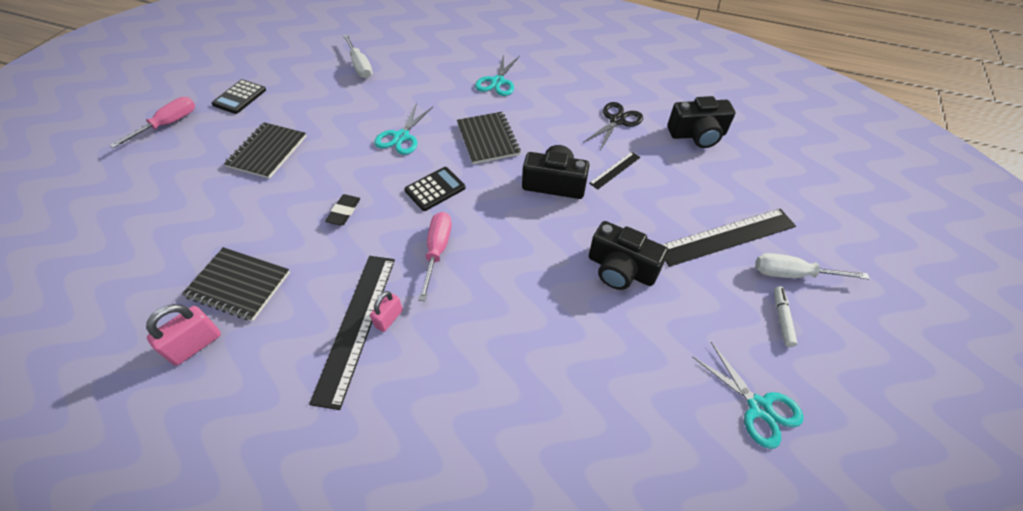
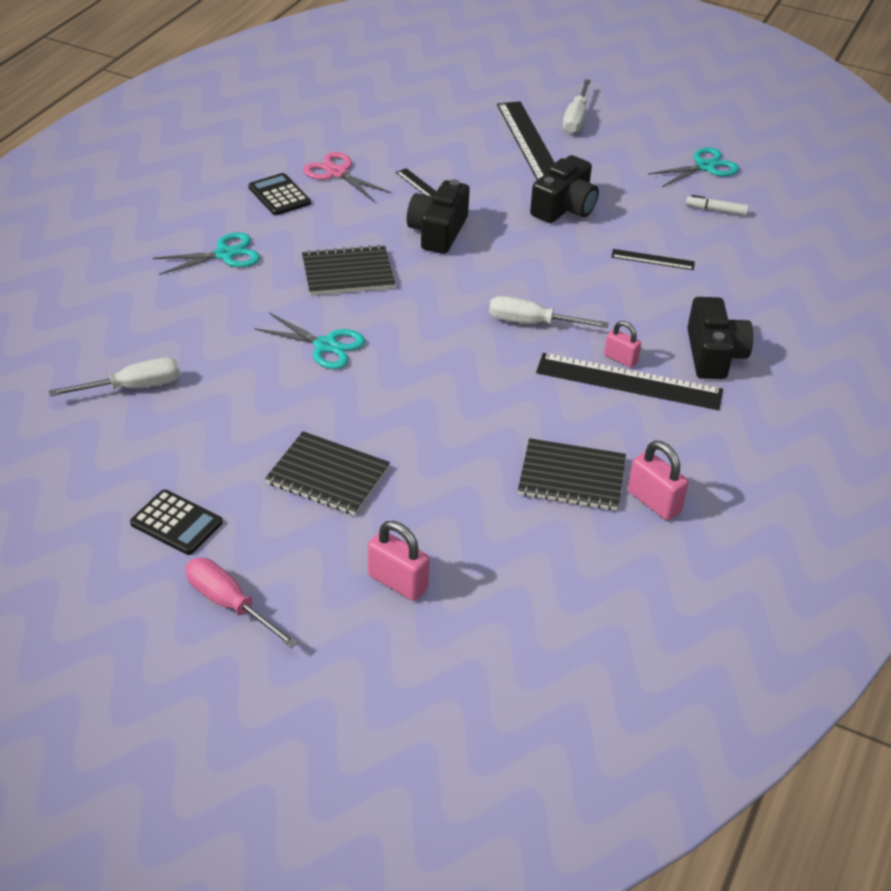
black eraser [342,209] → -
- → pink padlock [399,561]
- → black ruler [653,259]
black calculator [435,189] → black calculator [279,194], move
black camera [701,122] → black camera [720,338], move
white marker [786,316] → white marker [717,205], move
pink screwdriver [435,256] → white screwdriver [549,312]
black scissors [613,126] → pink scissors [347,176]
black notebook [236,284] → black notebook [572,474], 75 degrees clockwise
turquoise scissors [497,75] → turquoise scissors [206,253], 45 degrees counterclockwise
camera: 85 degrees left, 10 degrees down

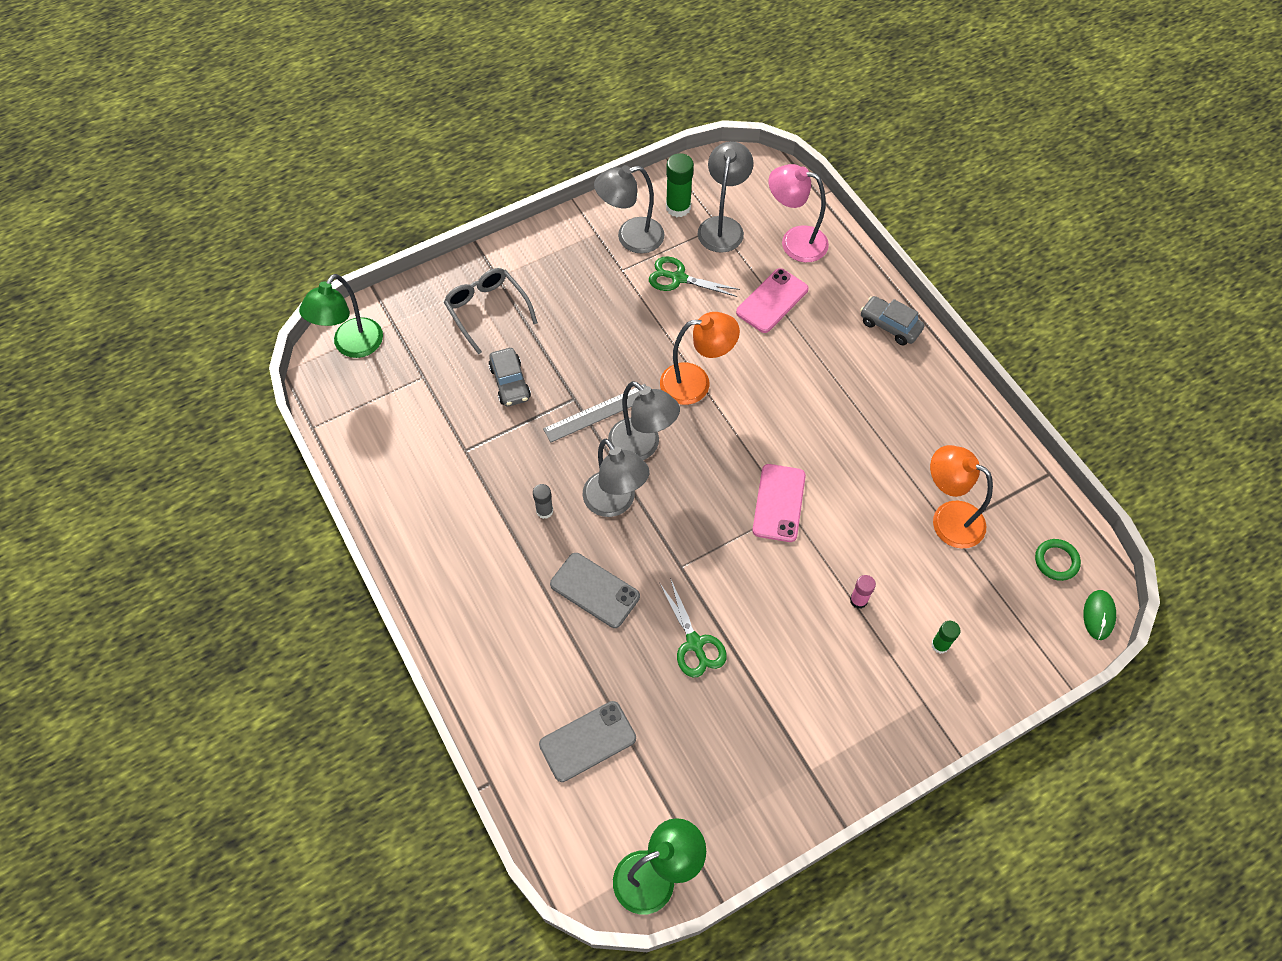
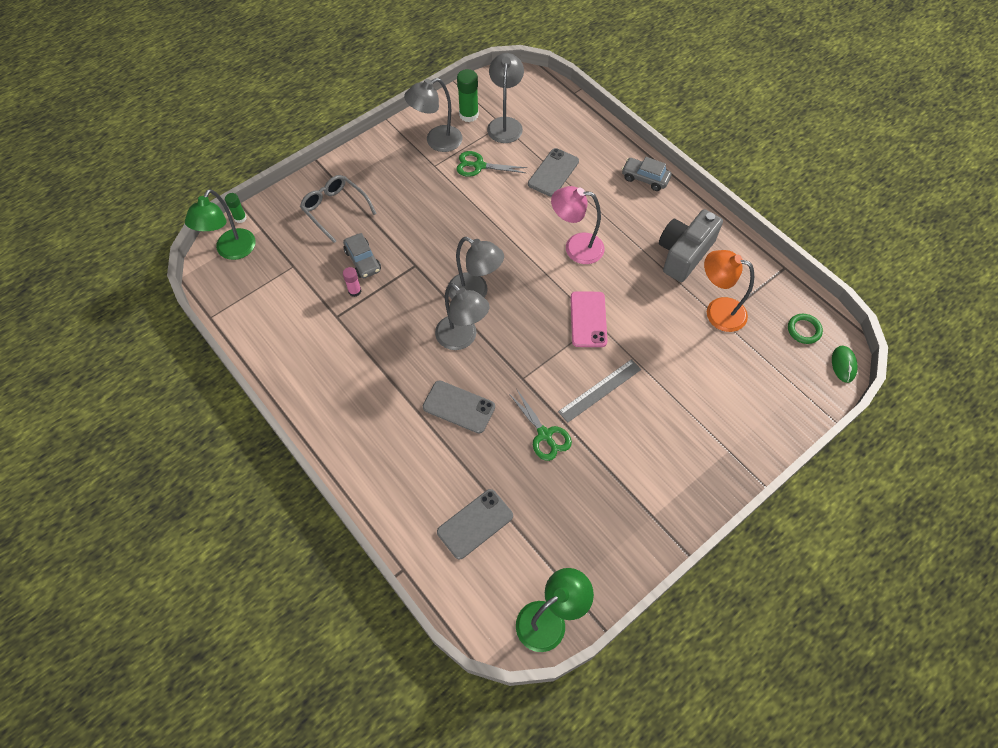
grey glue stick [543,501] → -
orange lamp [700,358] → -
- → grey camera [691,245]
grey ruler [594,413] → grey ruler [599,391], move
pink lamp [799,213] → pink lamp [578,225], move
pink glue stick [863,592] → pink glue stick [352,282], move
green glue stick [945,637] → green glue stick [236,208], move
pink phone [772,300] → grey phone [553,172]
camera: 10 degrees left, 0 degrees up

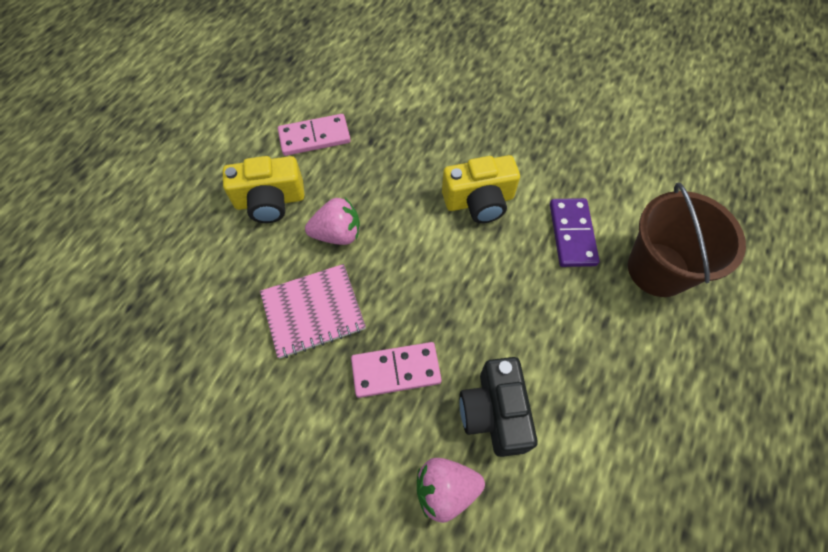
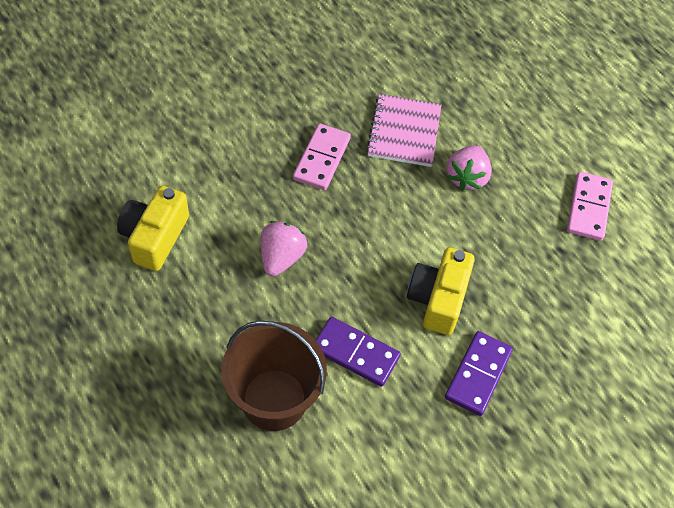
black camera [498,407] → -
- → purple domino [479,373]
yellow camera [263,189] → yellow camera [153,228], move
pink strawberry [451,490] → pink strawberry [284,248], move
camera: 115 degrees right, 5 degrees down

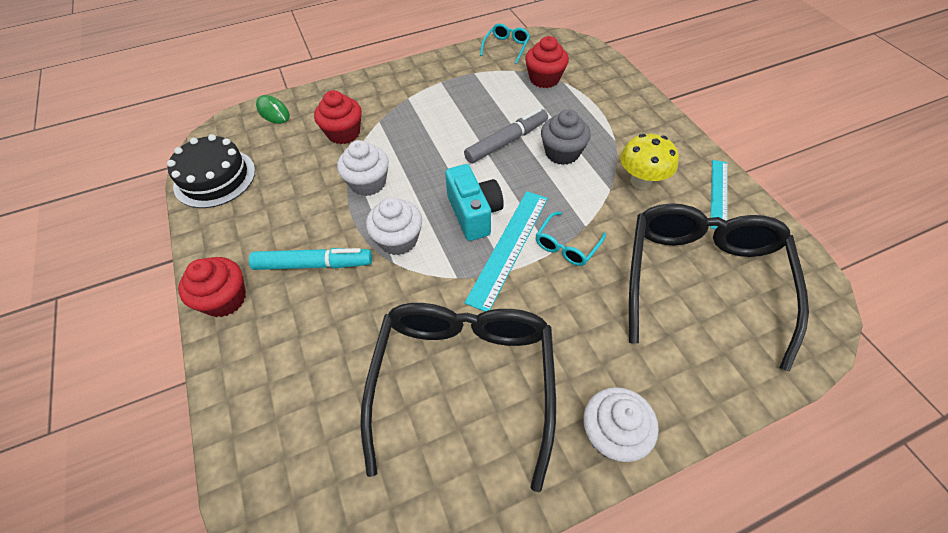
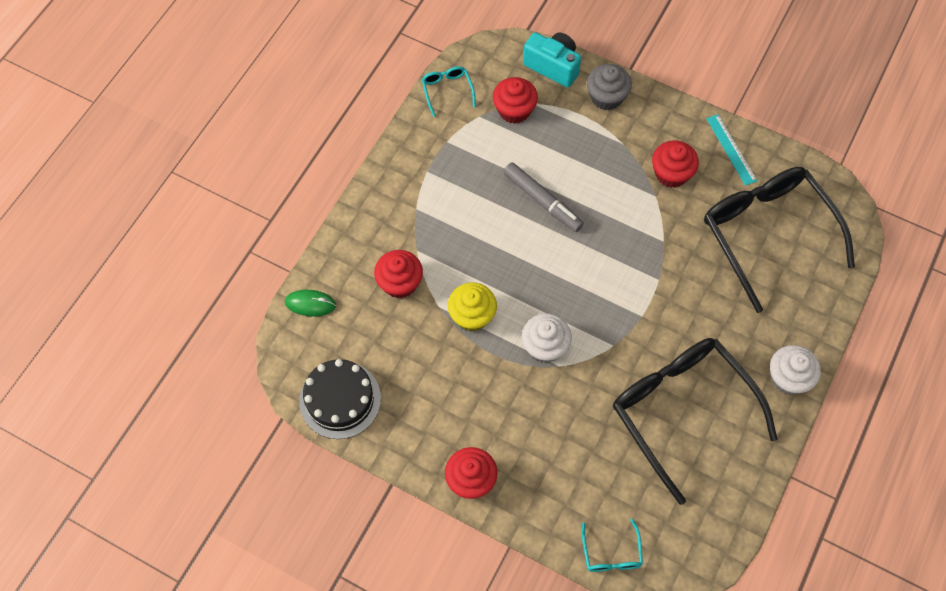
turquoise marker [310,259] → -
turquoise ruler [506,251] → -
turquoise camera [474,202] → turquoise camera [552,59], move
turquoise glasses [571,239] → turquoise glasses [612,545], move
grey cupcake [566,137] → grey cupcake [609,87], move
yellow mushroom [649,161] → red cupcake [675,164]
white cupcake [363,168] → yellow cupcake [472,307]
grey marker [506,135] → grey marker [543,197], 120 degrees clockwise
camera: 40 degrees left, 10 degrees up

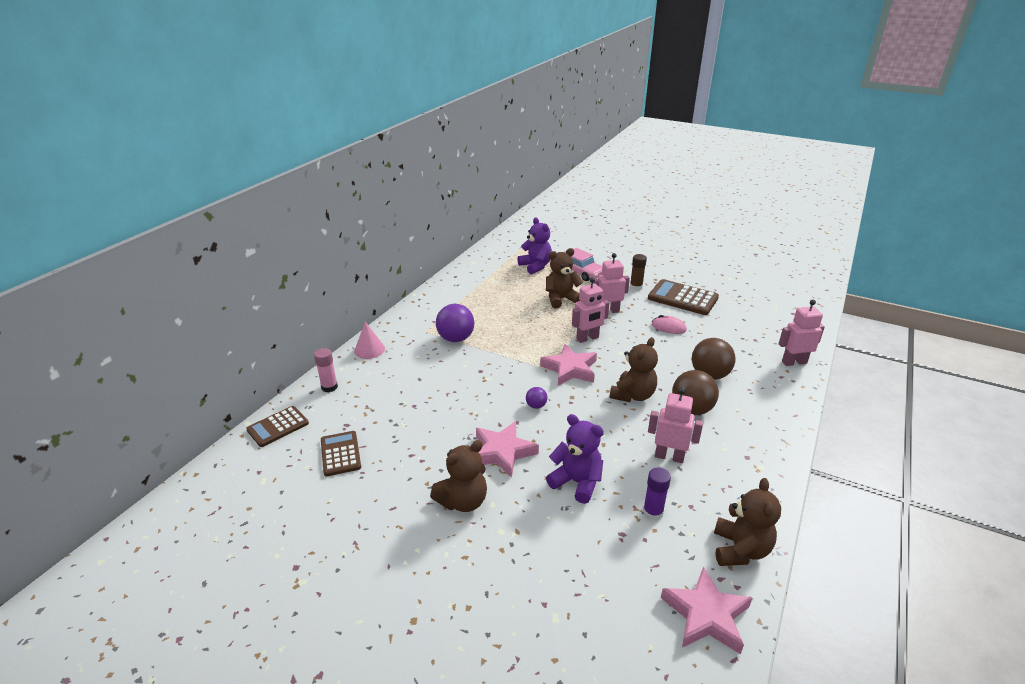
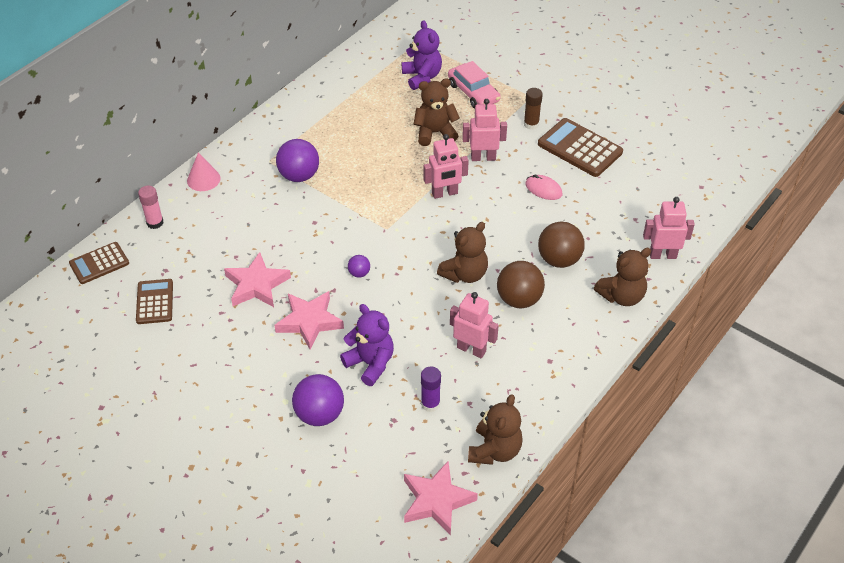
- → purple ball [318,400]
brown teddy bear [458,476] → brown teddy bear [622,277], move
pink star [568,365] → pink star [257,279], move
camera: 10 degrees right, 15 degrees up

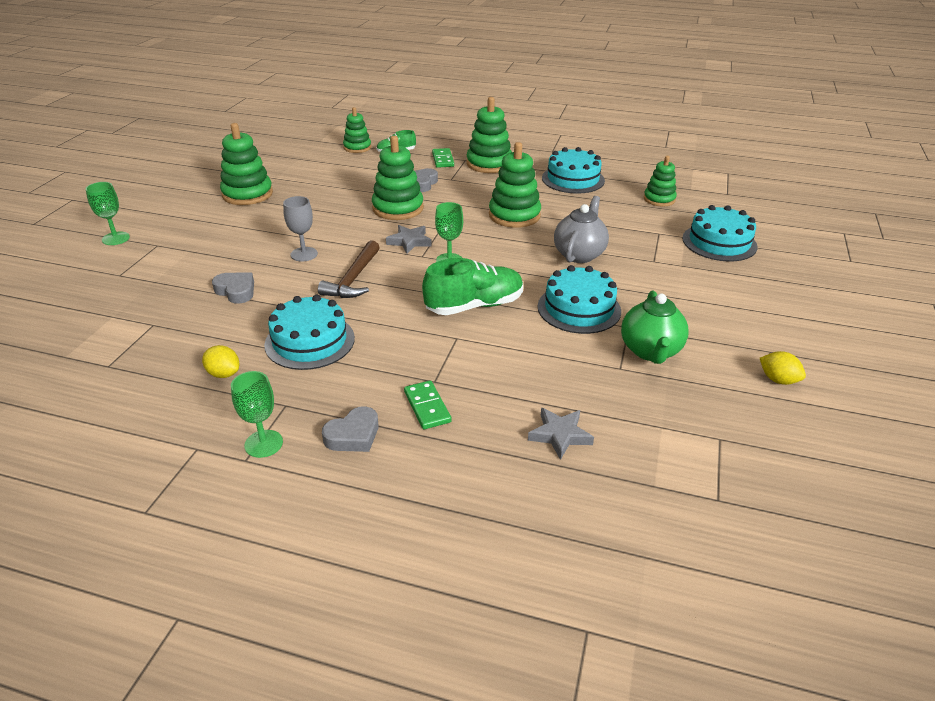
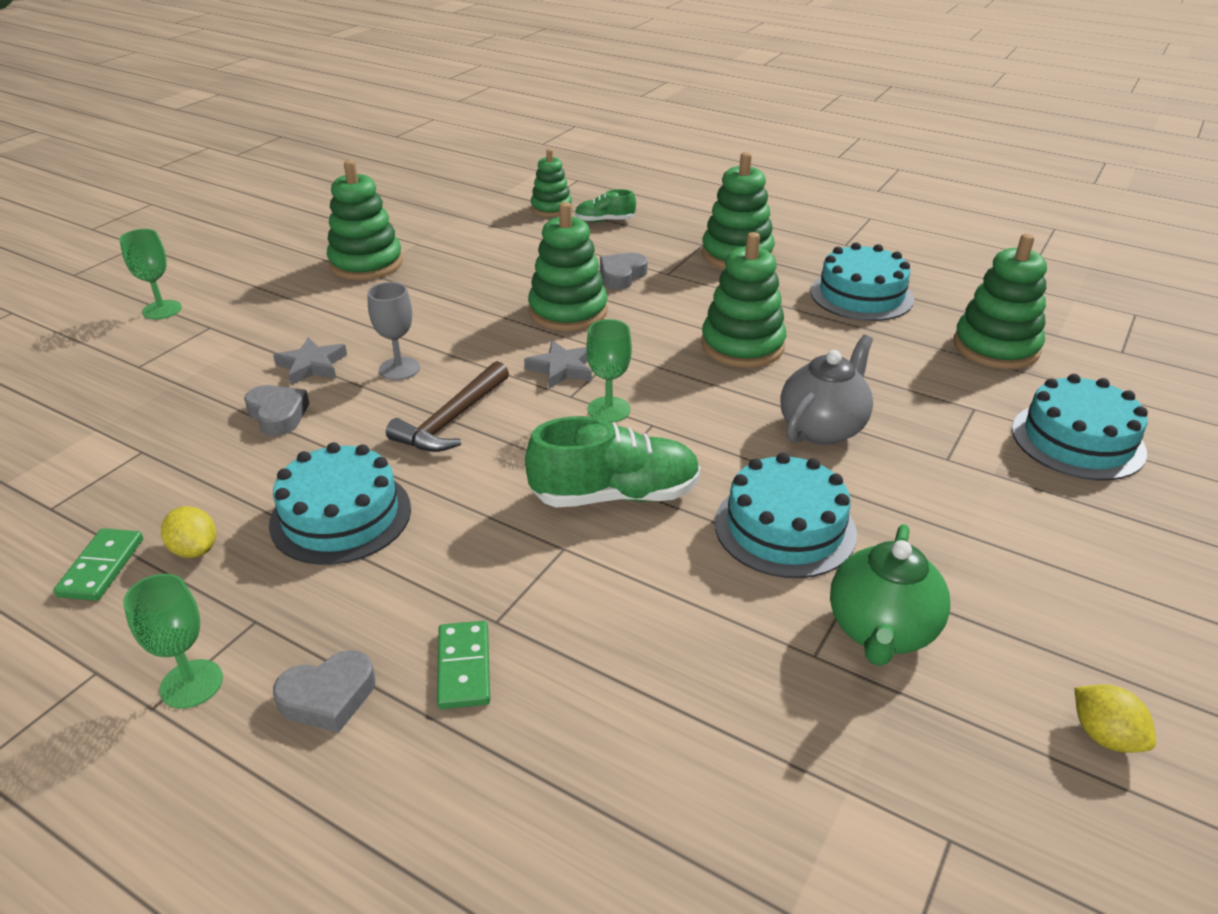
green domino [443,158] → green domino [98,564], move
grey star [561,434] → grey star [310,361], move
green stacking toy [660,181] → green stacking toy [1000,301], x1.58
camera: 15 degrees right, 0 degrees up

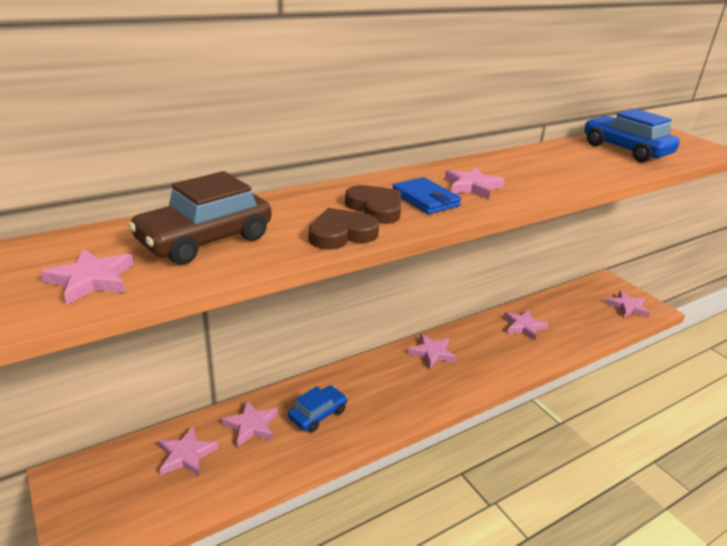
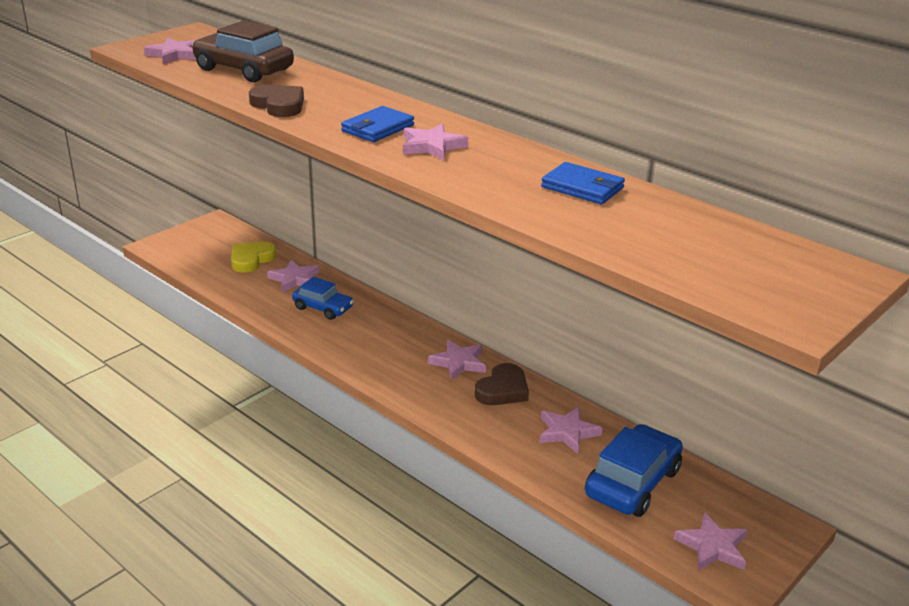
- → blue wallet [583,183]
brown heart [373,204] → brown heart [502,384], move
blue car [632,135] → blue car [634,470], move
pink star [188,451] → yellow heart [253,257]
camera: 75 degrees right, 0 degrees up

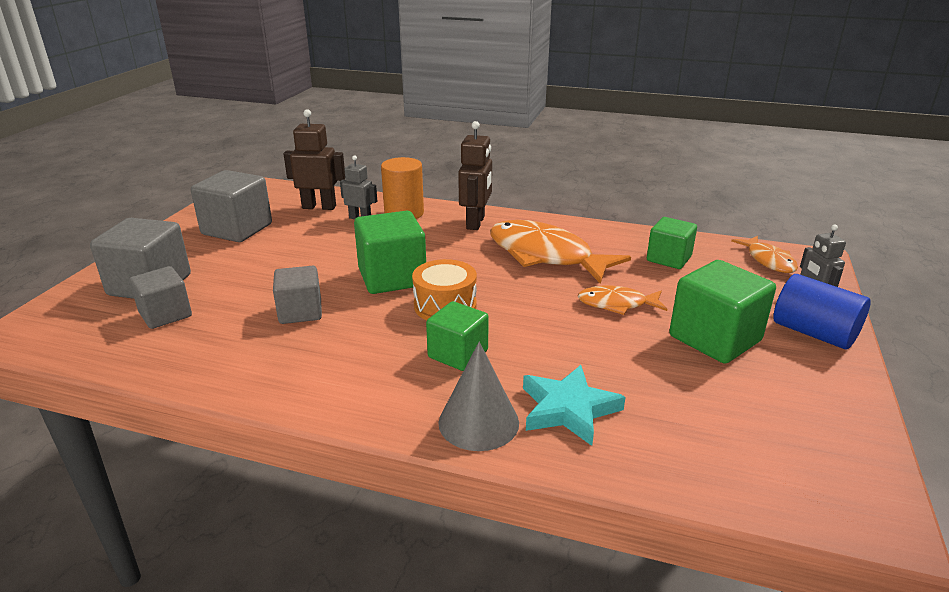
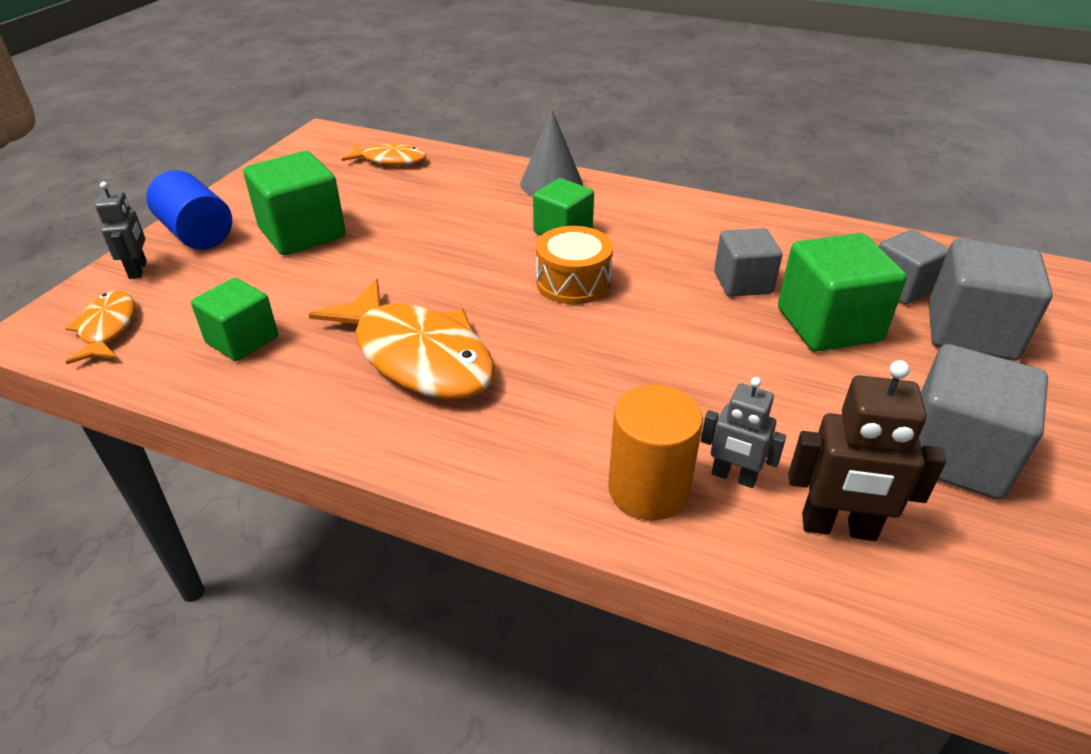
brown robot [475,175] → -
turquoise star [574,405] → -
green cube [390,252] → green cube [842,292], move
orange fish [622,300] → orange fish [384,154], move
camera: 175 degrees left, 10 degrees up

